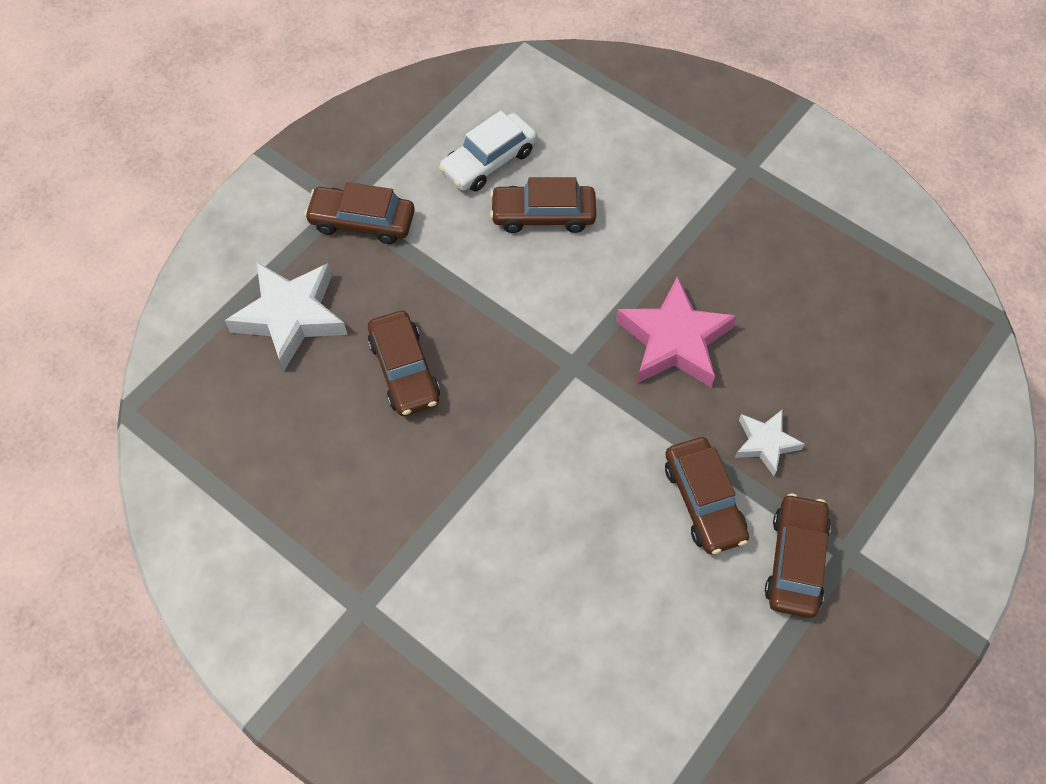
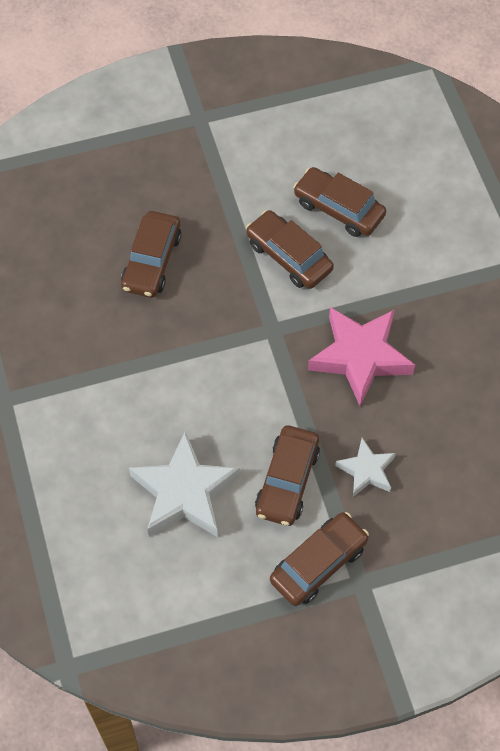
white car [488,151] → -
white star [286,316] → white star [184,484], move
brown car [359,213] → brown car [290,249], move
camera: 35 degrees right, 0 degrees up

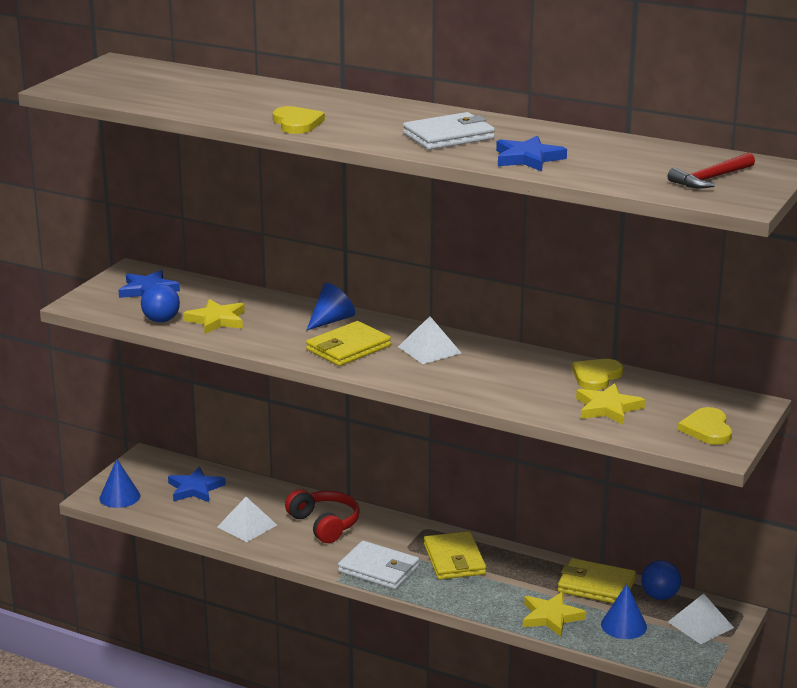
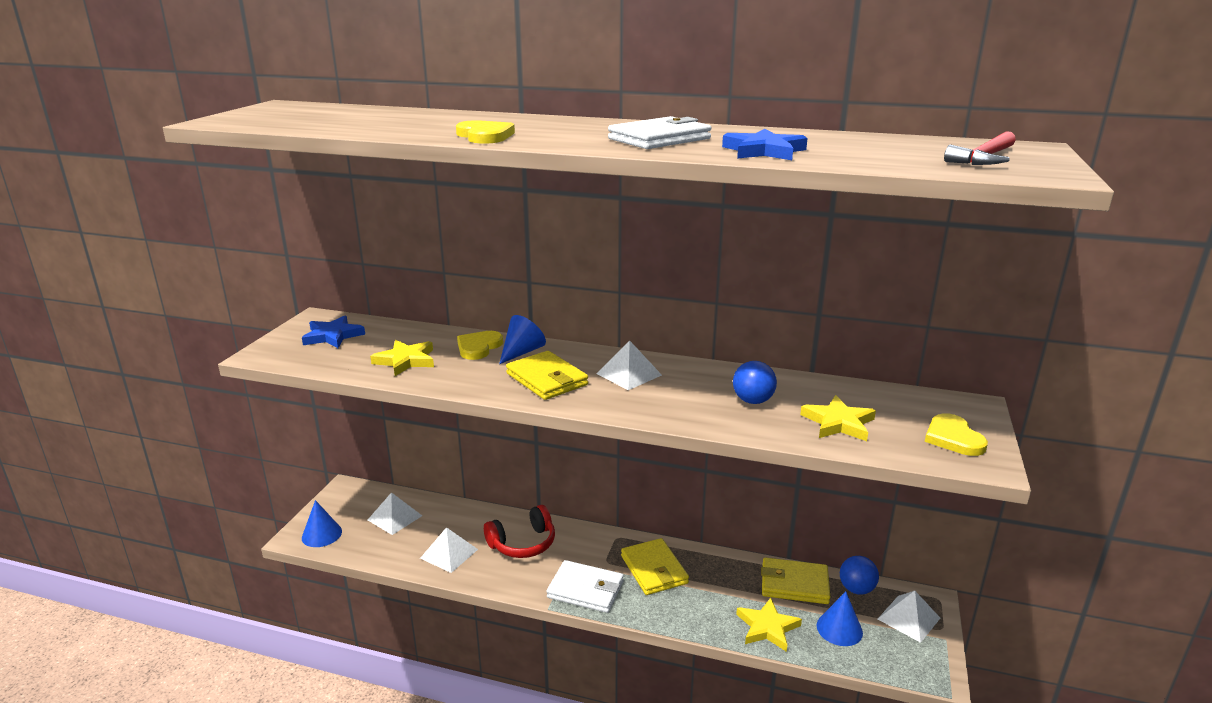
blue ball [160,303] → blue ball [755,382], move
yellow heart [597,374] → yellow heart [480,345], move
blue star [197,484] → white pyramid [395,513]
red headphones [322,516] → red headphones [519,531], 105 degrees clockwise
yellow wallet [348,343] → yellow wallet [547,375], 75 degrees counterclockwise
camera: 10 degrees left, 0 degrees up

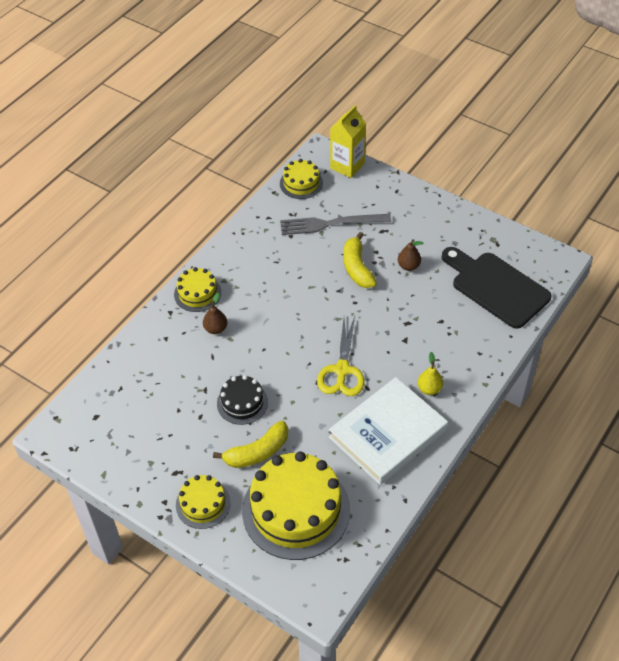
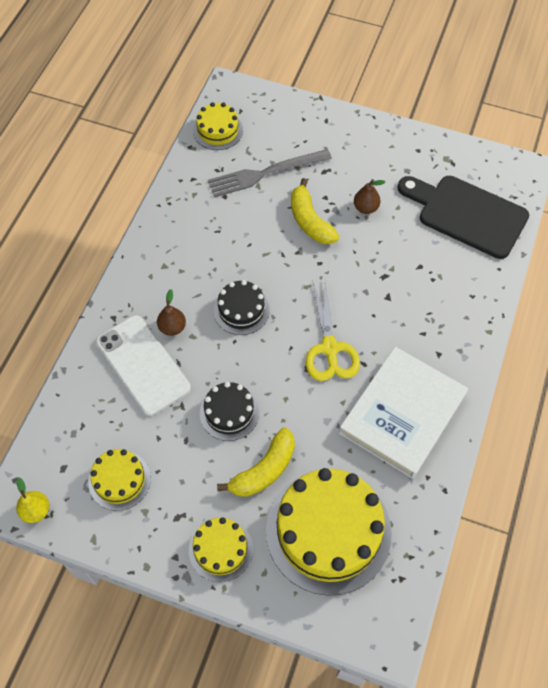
yellow carton [348,141] → -
- → white phone [143,365]
- → black cake [242,307]
yellow cake [197,289] → yellow cake [120,480], move
yellow pear [430,373] → yellow pear [32,500], move
camera: 15 degrees left, 10 degrees up

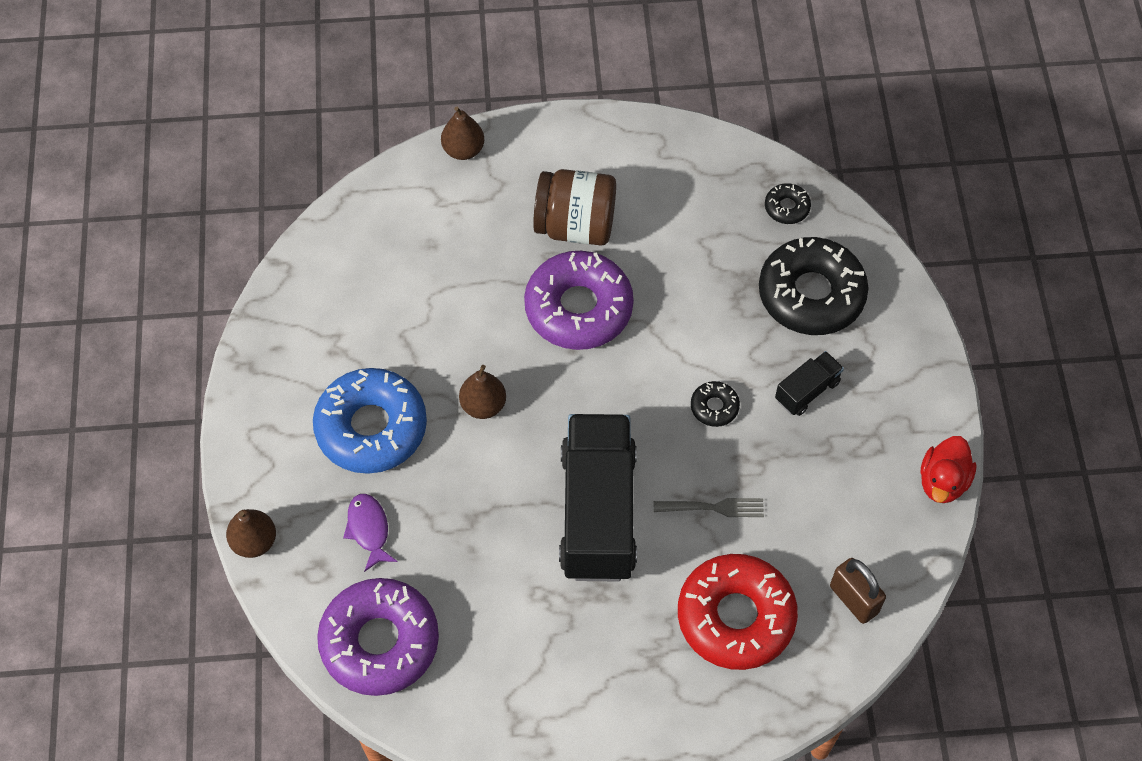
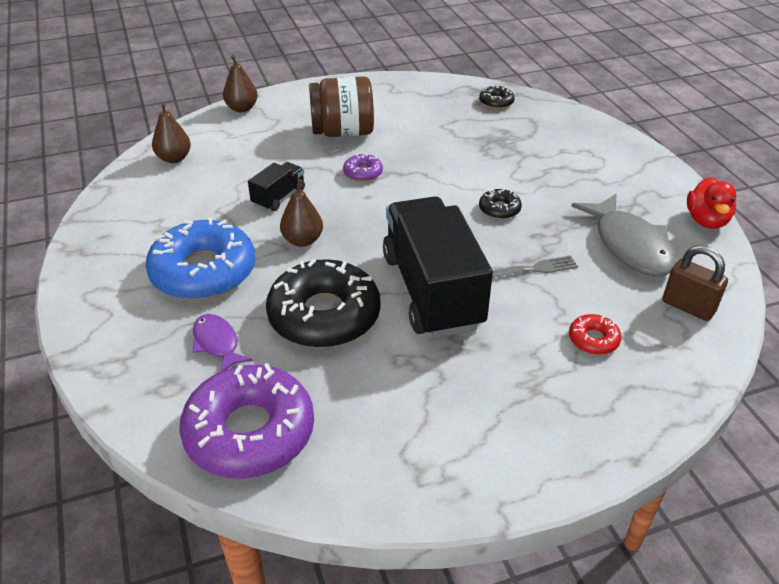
- → grey fish [624,235]
brown pear [251,533] → brown pear [171,133], move
black donut [814,286] → black donut [323,303], move
black truck [809,383] → black truck [276,186], move
purple donut [579,300] → purple donut [363,167], x0.44
red donut [738,612] → red donut [595,334], x0.44
camera: 15 degrees left, 20 degrees down

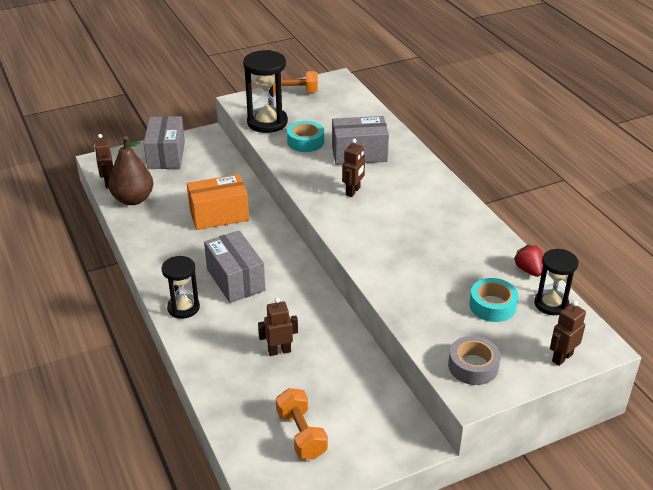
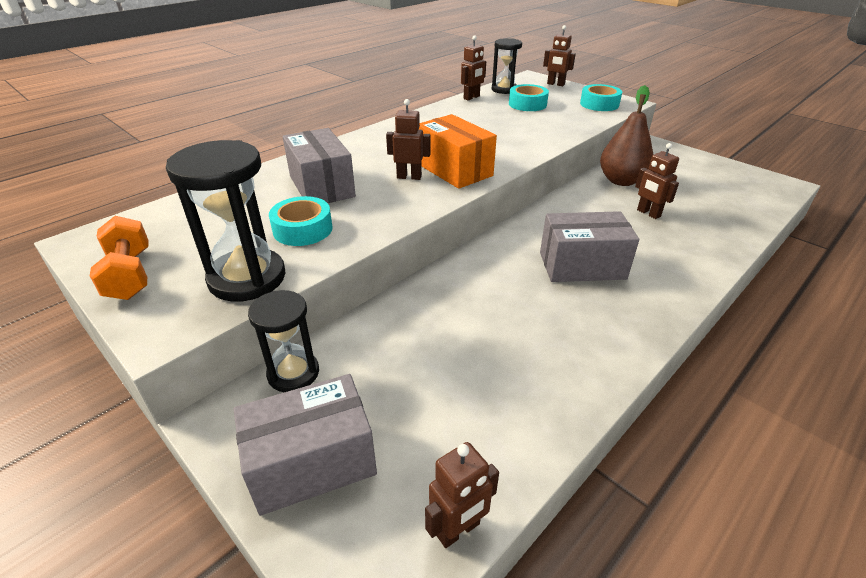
orange dumbbell [302,424] → -
brown pear [131,170] → brown pear [626,135], move
black hourglass [181,287] → black hourglass [283,341], move
orange box [218,202] → orange box [458,151], move
red strawberry [528,260] → brown robot [473,68]
grey tape [474,360] → turquoise tape [601,97]
grey box [234,266] → grey box [589,246], 45 degrees clockwise
camera: 110 degrees left, 0 degrees up

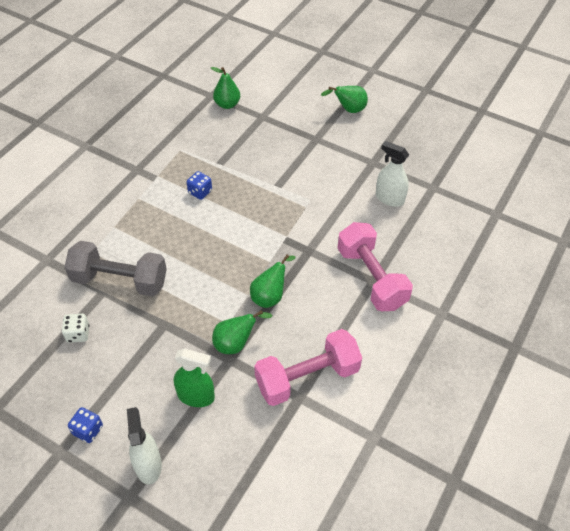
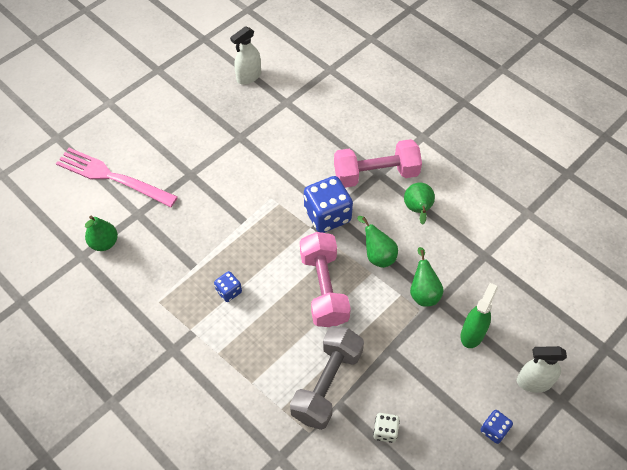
- → pink fork [117,177]
- → blue dice [328,204]
pink dumbbell [308,367] → pink dumbbell [325,279], move
green pear [344,99] → green pear [419,204], move
white spray bottle [392,174] → white spray bottle [245,55], move
camera: 75 degrees left, 5 degrees up

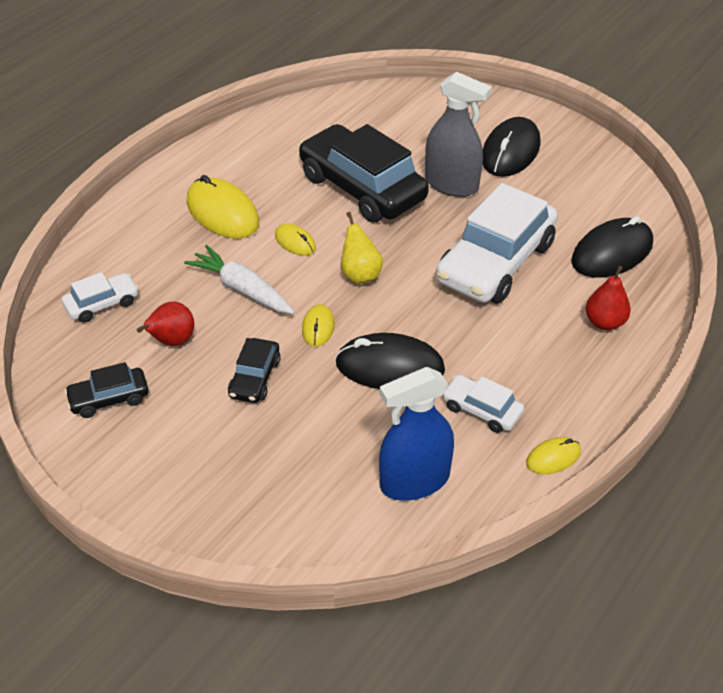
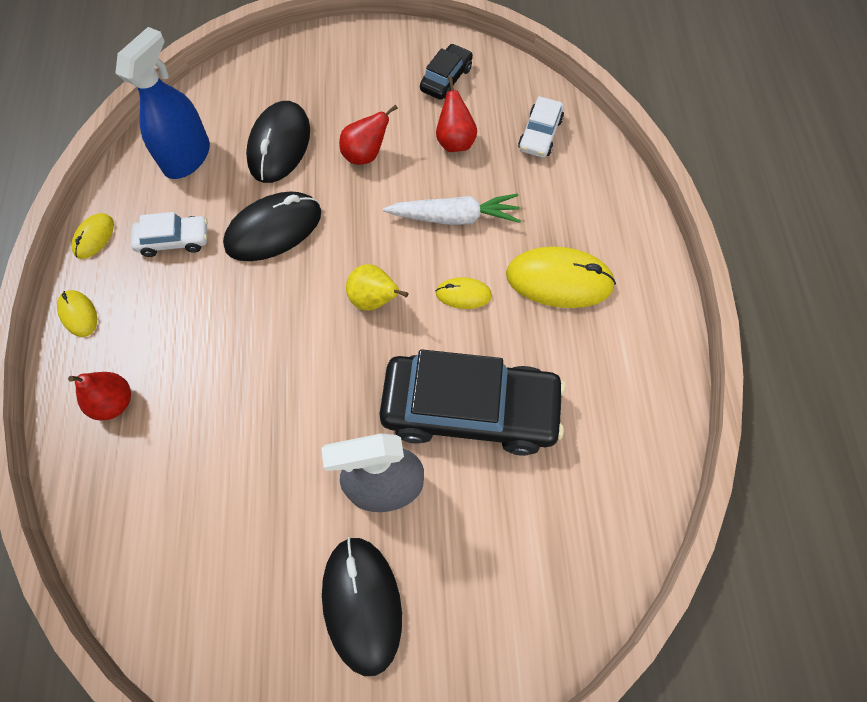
white car [497,243] → -
yellow mouse [318,325] → yellow mouse [77,313], move
black mouse [612,247] → black mouse [278,142], move
black car [254,370] → red pear [368,134]
camera: 140 degrees right, 20 degrees up

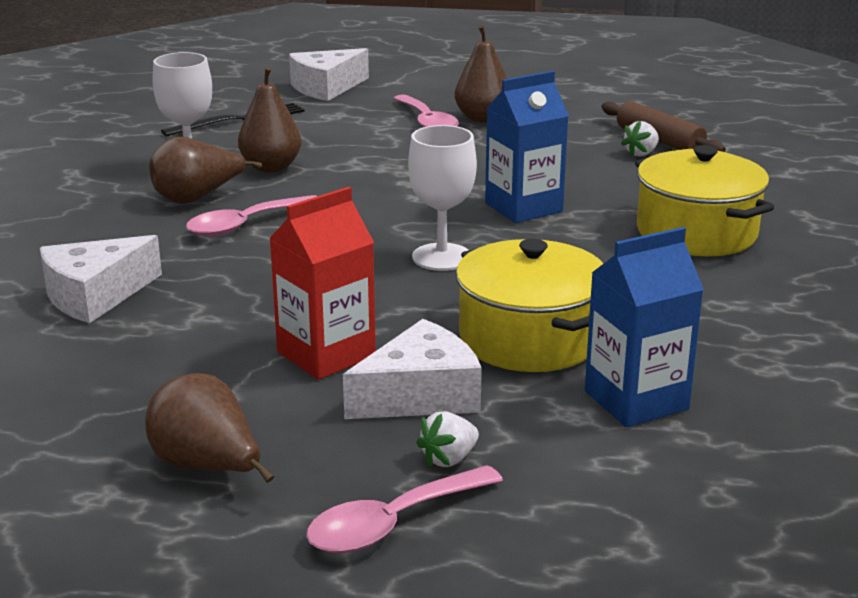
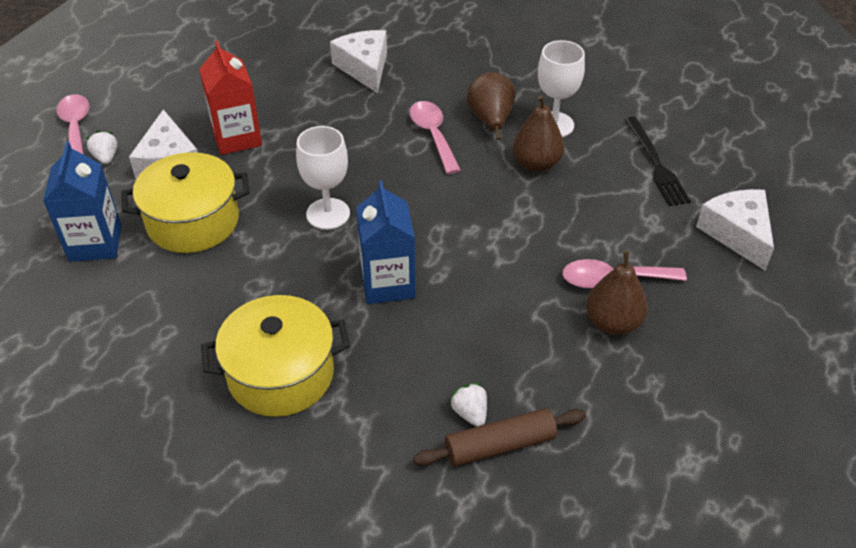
brown pear [209,428] → -
camera: 110 degrees right, 20 degrees up

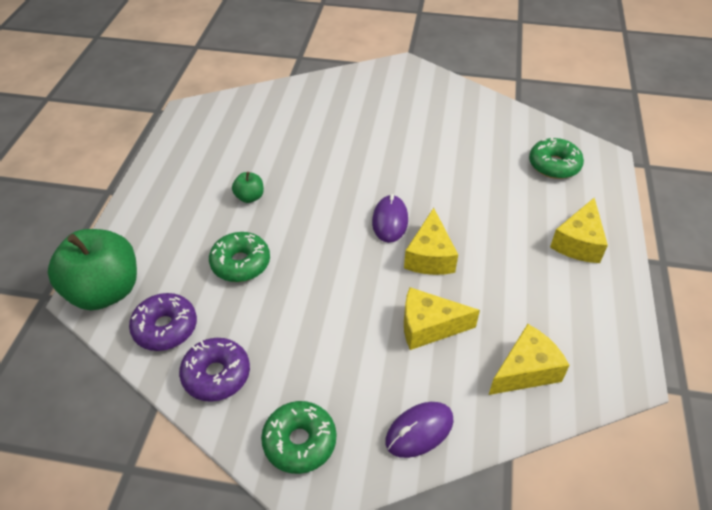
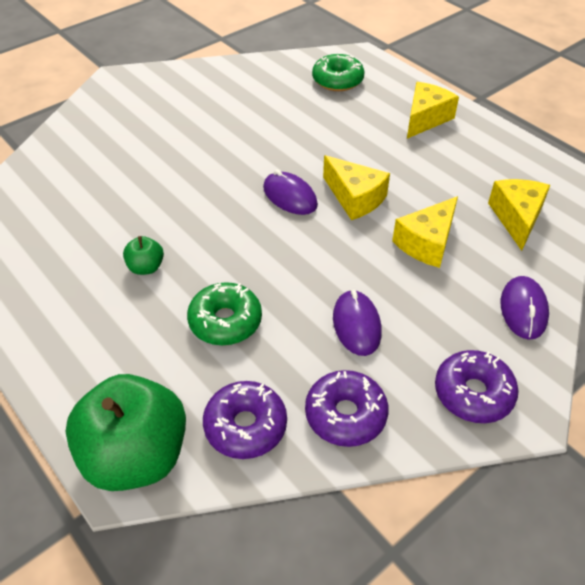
- → purple mouse [357,323]
green donut [298,437] → purple donut [477,386]
yellow cheese [579,230] → yellow cheese [433,110], 120 degrees counterclockwise
camera: 50 degrees left, 0 degrees up

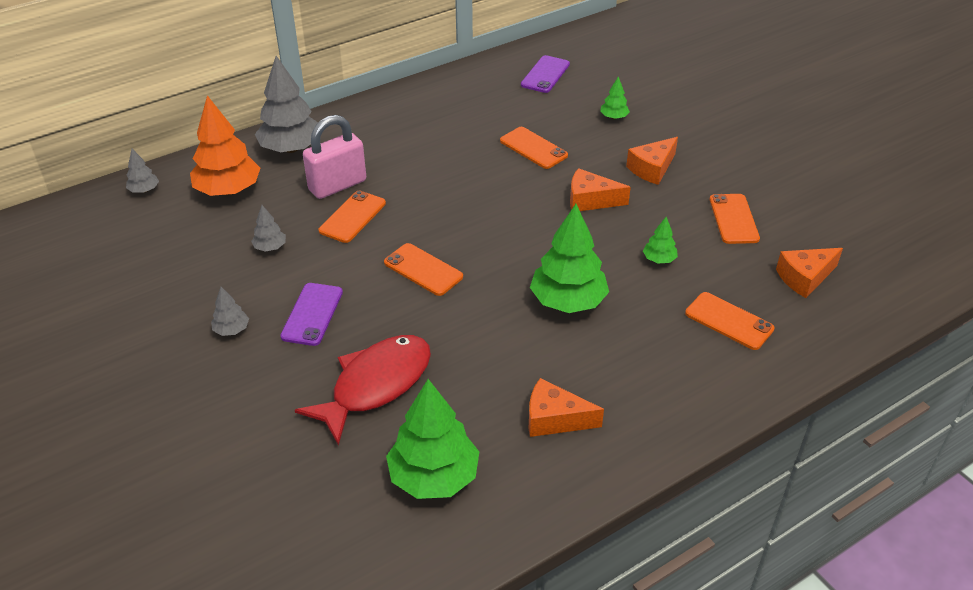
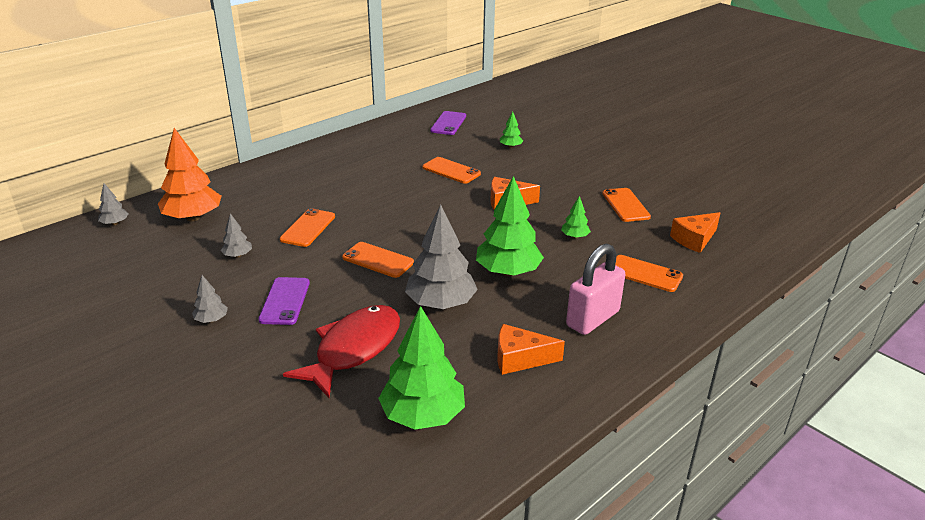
orange cheese [652,161] → -
grey tree [286,104] → grey tree [441,256], move
pink padlock [334,157] → pink padlock [595,289], move
camera: 10 degrees left, 10 degrees down

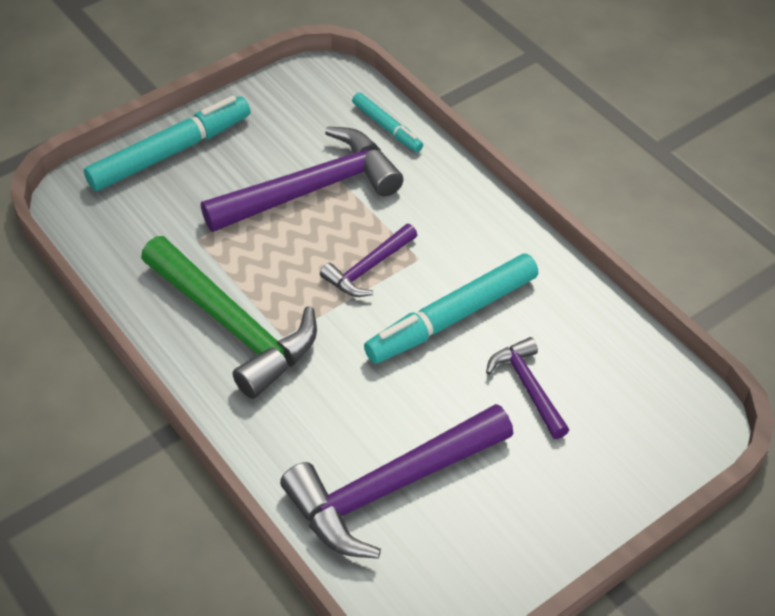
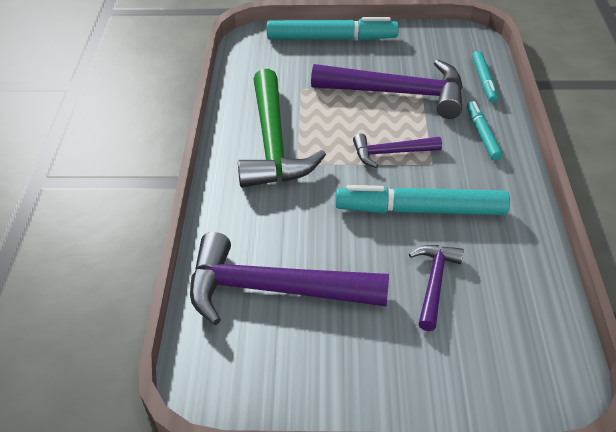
- → turquoise marker [484,131]
camera: 40 degrees right, 5 degrees down

